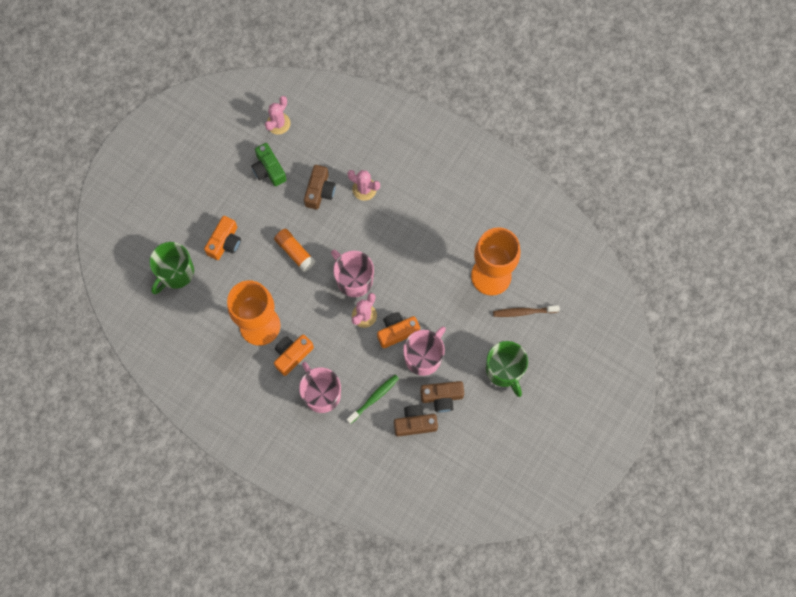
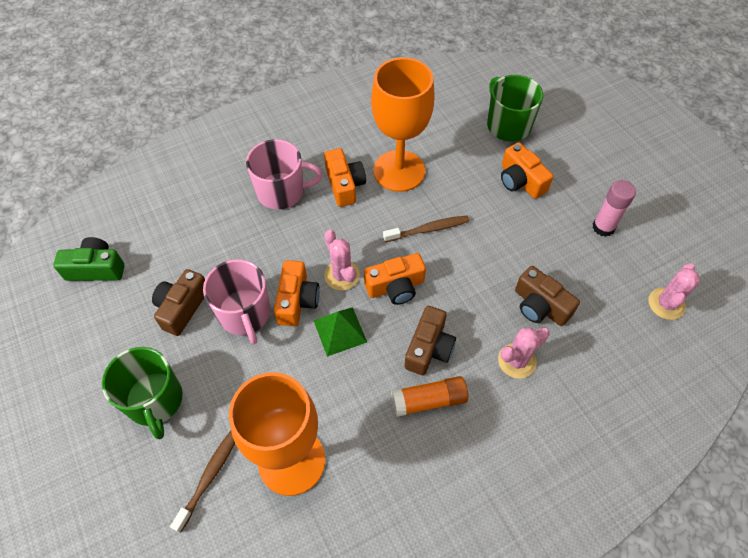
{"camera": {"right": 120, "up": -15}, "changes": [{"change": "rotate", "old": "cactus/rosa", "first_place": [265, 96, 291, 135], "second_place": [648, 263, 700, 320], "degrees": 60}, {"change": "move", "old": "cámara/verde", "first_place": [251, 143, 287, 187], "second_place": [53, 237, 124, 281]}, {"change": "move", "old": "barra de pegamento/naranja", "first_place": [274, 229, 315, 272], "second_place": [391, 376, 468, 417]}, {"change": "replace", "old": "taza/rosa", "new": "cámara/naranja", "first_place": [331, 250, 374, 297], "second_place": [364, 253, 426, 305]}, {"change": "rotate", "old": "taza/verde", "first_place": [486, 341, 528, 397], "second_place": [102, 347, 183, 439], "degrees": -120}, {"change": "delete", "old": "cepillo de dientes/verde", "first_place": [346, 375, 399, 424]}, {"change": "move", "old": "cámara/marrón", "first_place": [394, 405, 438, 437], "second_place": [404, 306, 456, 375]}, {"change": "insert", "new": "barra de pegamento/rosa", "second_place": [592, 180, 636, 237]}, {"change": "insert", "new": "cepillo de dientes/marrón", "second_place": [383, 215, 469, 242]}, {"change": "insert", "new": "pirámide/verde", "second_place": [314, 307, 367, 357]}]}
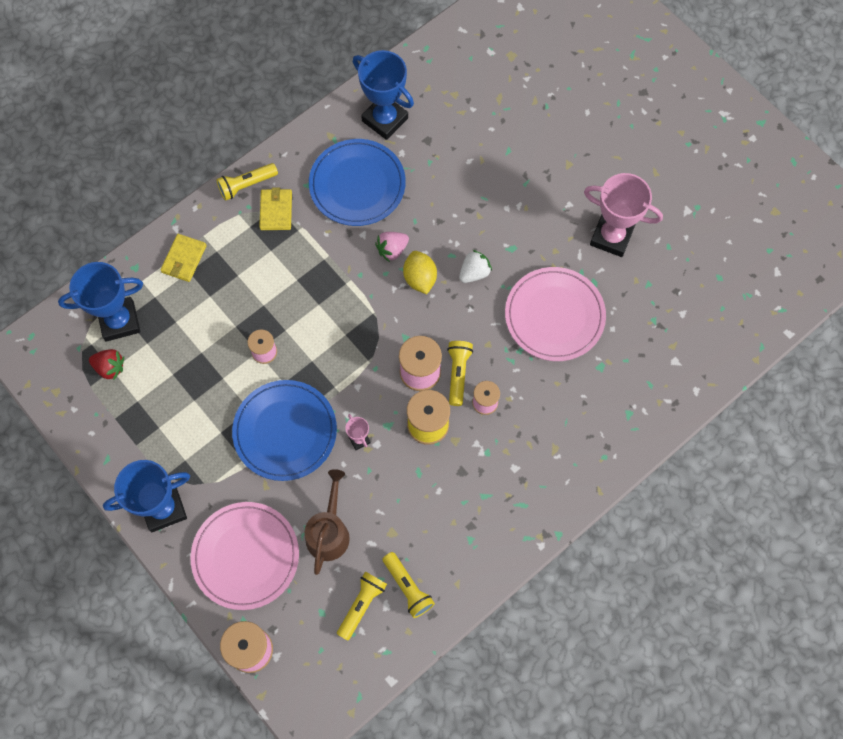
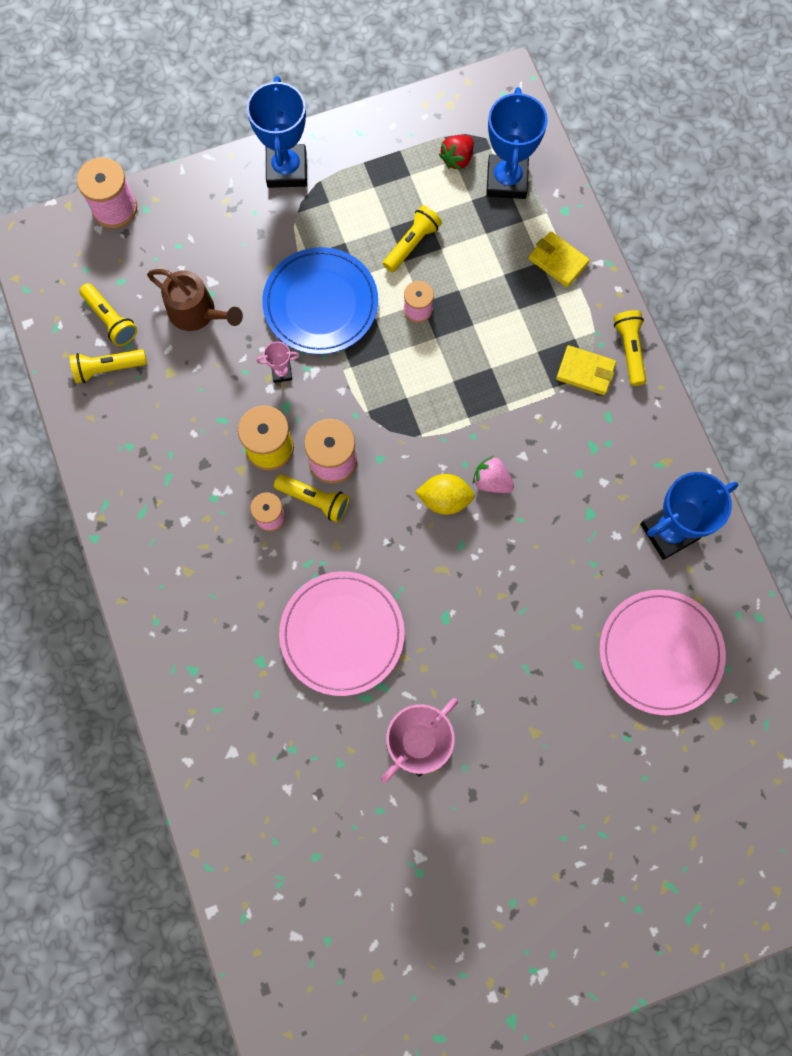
{"camera": {"right": 110, "up": 5}, "changes": [{"change": "delete", "old": "plato/azul", "first_place": [309, 139, 406, 226]}, {"change": "rotate", "old": "fresa/rosa", "first_place": [375, 232, 409, 262], "second_place": [473, 456, 514, 493], "degrees": -45}, {"change": "delete", "old": "fresa/blanco", "first_place": [459, 250, 492, 283]}, {"change": "move", "old": "plato/rosa", "first_place": [190, 502, 299, 610], "second_place": [599, 590, 726, 716]}, {"change": "insert", "new": "lámpara de mano/amarillo", "second_place": [383, 205, 442, 272]}]}
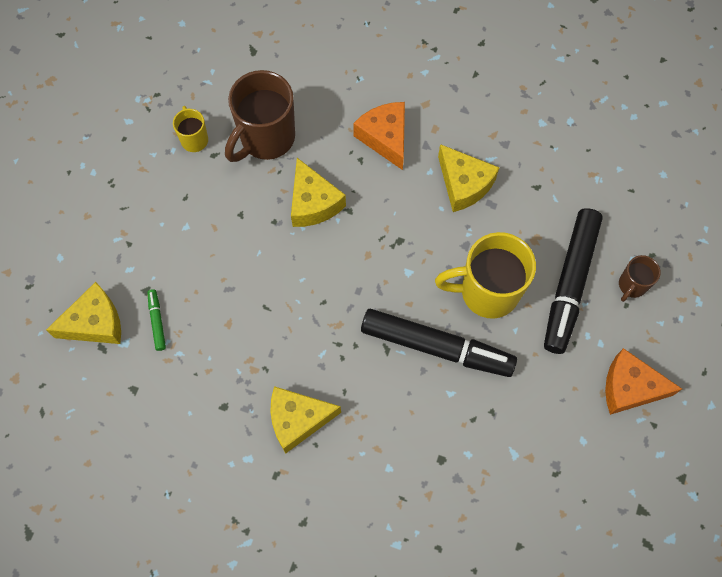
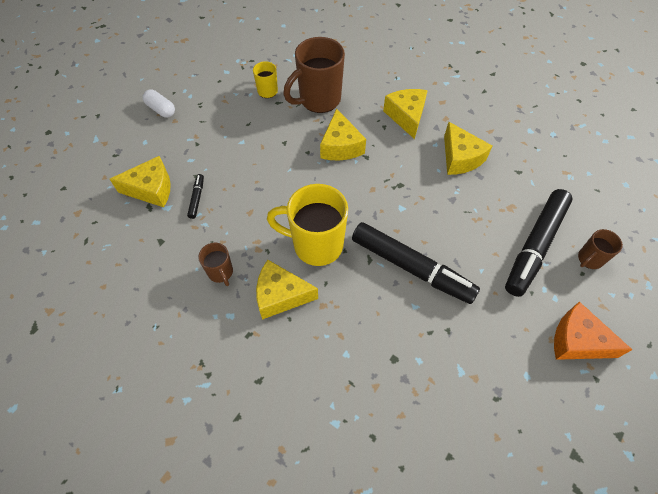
{"camera": {"right": 15, "up": -10}, "changes": [{"change": "recolor", "old": "queso/naranja", "new": "queso/amarillo", "first_place": [353, 102, 405, 170], "second_place": [383, 89, 428, 139]}, {"change": "move", "old": "taza/amarillo", "first_place": [435, 232, 536, 319], "second_place": [267, 184, 348, 266]}, {"change": "recolor", "old": "rotulador/verde", "new": "rotulador/negro", "first_place": [147, 289, 166, 351], "second_place": [187, 174, 204, 219]}, {"change": "insert", "new": "cápsula/blanco", "second_place": [142, 89, 175, 118]}, {"change": "insert", "new": "taza/marrón", "second_place": [198, 243, 233, 286]}]}
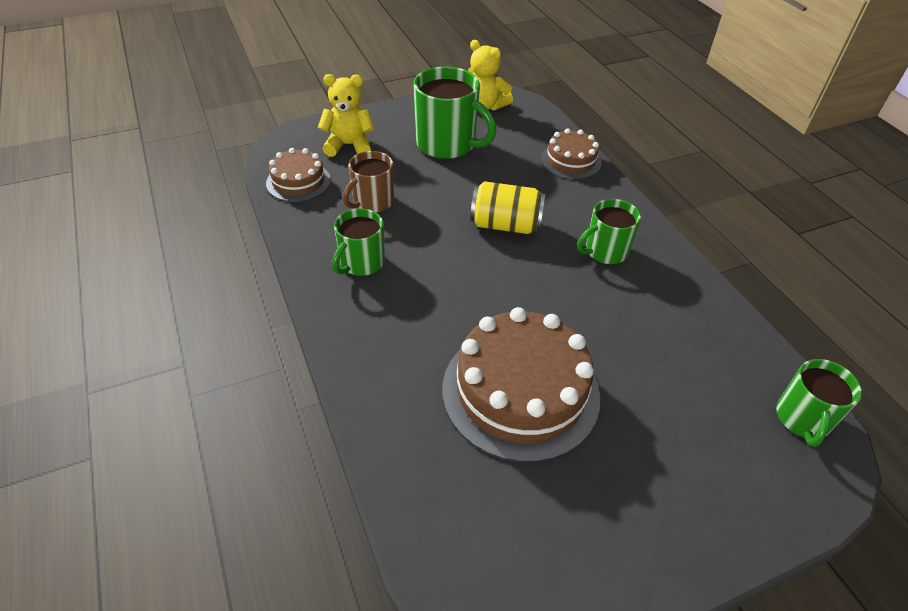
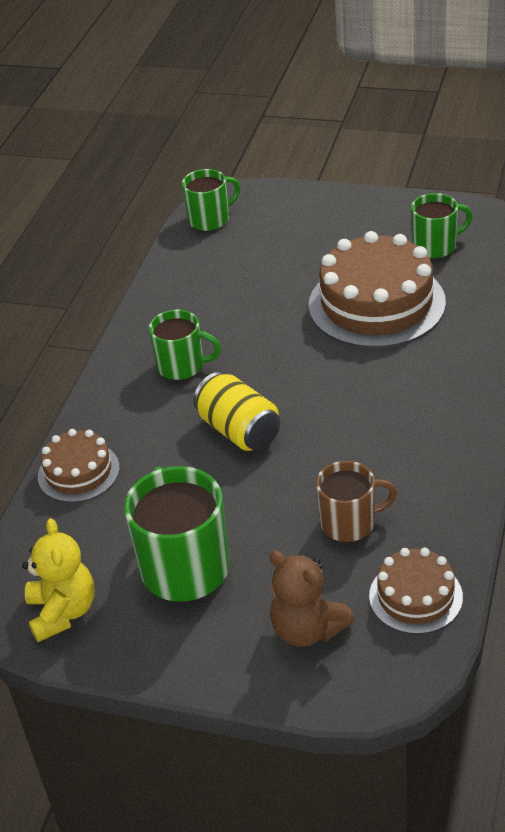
{"camera": {"right": -135, "up": -5}, "changes": [{"change": "recolor", "old": "osito/amarillo", "new": "osito/marrón", "first_place": [318, 74, 374, 157], "second_place": [269, 551, 355, 647]}, {"change": "move", "old": "taza/verde", "first_place": [332, 208, 385, 276], "second_place": [411, 193, 473, 258]}]}
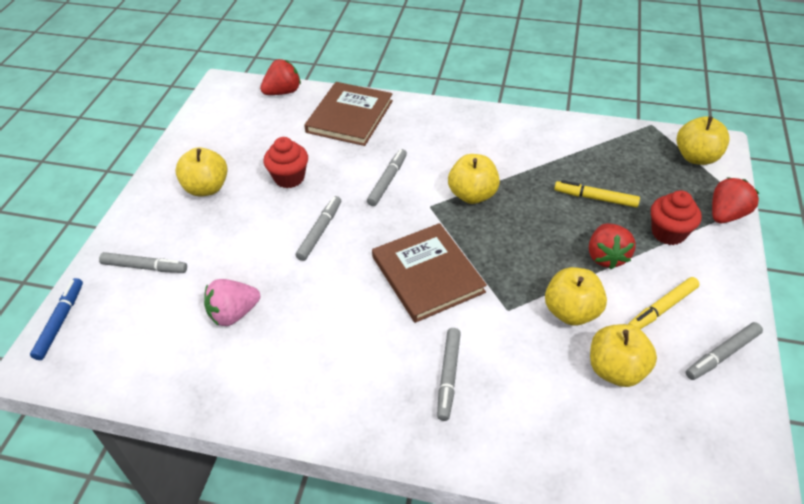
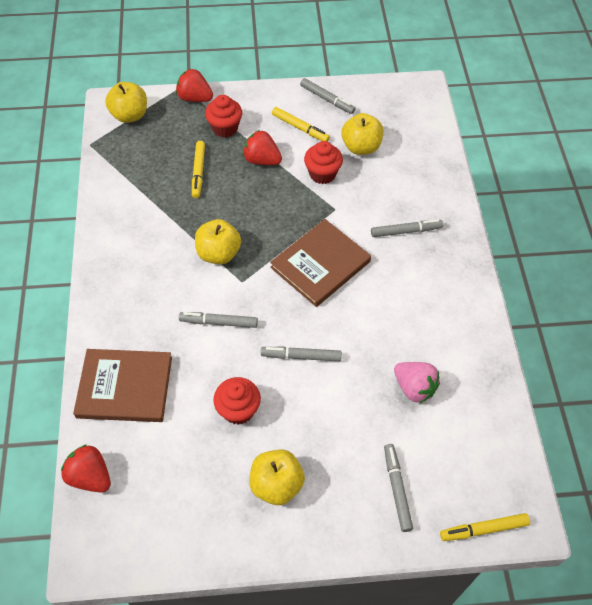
{"camera": {"right": -110, "up": 10}, "changes": [{"change": "rotate", "old": "fresa/rojo", "first_place": [589, 223, 636, 269], "second_place": [243, 130, 282, 165], "degrees": -135}, {"change": "replace", "old": "manzana/amarillo", "new": "magdalena/rojo", "first_place": [545, 267, 607, 326], "second_place": [304, 141, 343, 184]}, {"change": "recolor", "old": "rotulador/azul", "new": "rotulador/amarillo", "first_place": [30, 278, 83, 360], "second_place": [440, 513, 530, 541]}]}
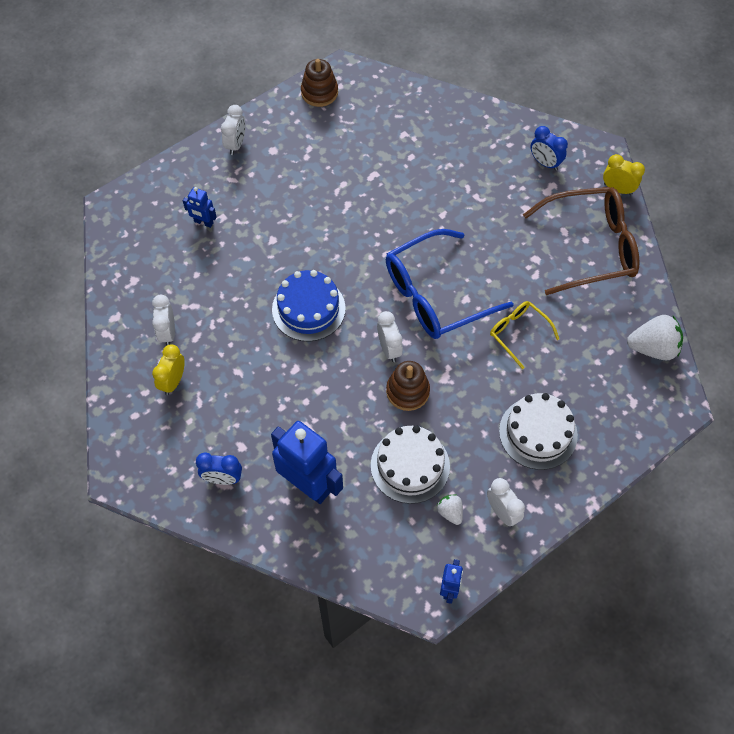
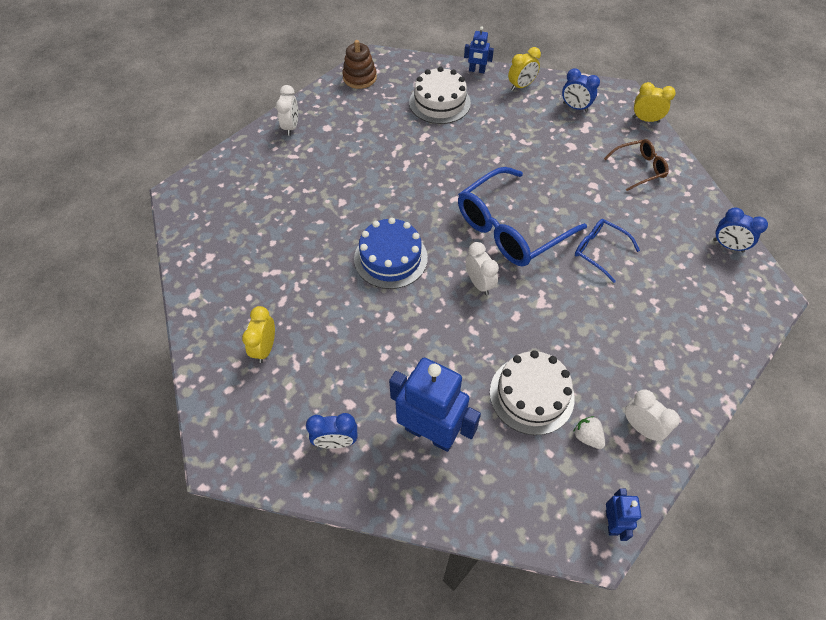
{"camera": {"right": -10, "up": -5}, "changes": [{"change": "move", "old": "robot/azul", "first_place": [183, 187, 217, 228], "second_place": [464, 26, 494, 73]}, {"change": "resize", "old": "gafas/marrón", "first_place": [523, 187, 640, 295], "second_place": [604, 139, 669, 191], "factor": 0.51}, {"change": "delete", "old": "despertador/blanco", "first_place": [152, 295, 175, 346]}, {"change": "recolor", "old": "gafas/amarillo", "new": "gafas/azul", "first_place": [490, 301, 559, 369], "second_place": [575, 219, 640, 283]}, {"change": "replace", "old": "fresa/blanco", "new": "despertador/azul", "first_place": [627, 315, 683, 360], "second_place": [713, 207, 768, 252]}, {"change": "delete", "old": "juguete apilable/marrón", "first_place": [386, 361, 430, 411]}, {"change": "move", "old": "tarta/blanco", "first_place": [499, 393, 578, 470], "second_place": [409, 67, 471, 124]}, {"change": "insert", "new": "despertador/amarillo", "second_place": [508, 47, 541, 91]}]}
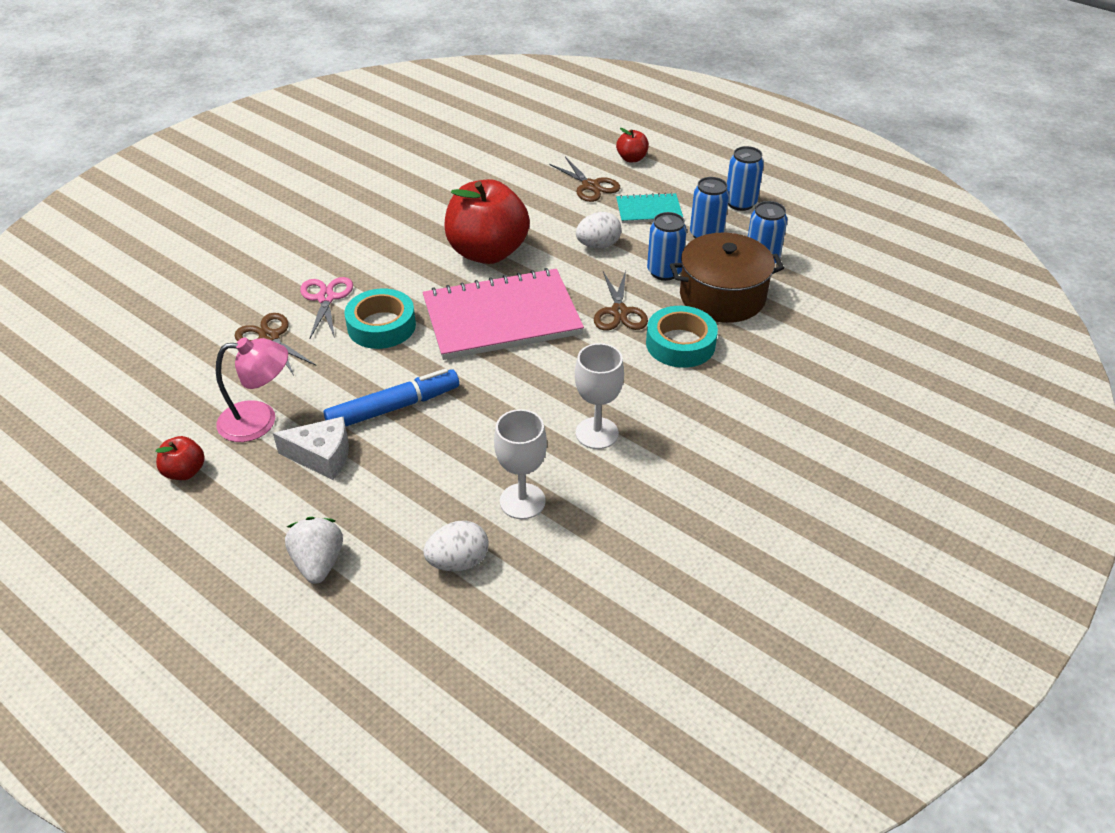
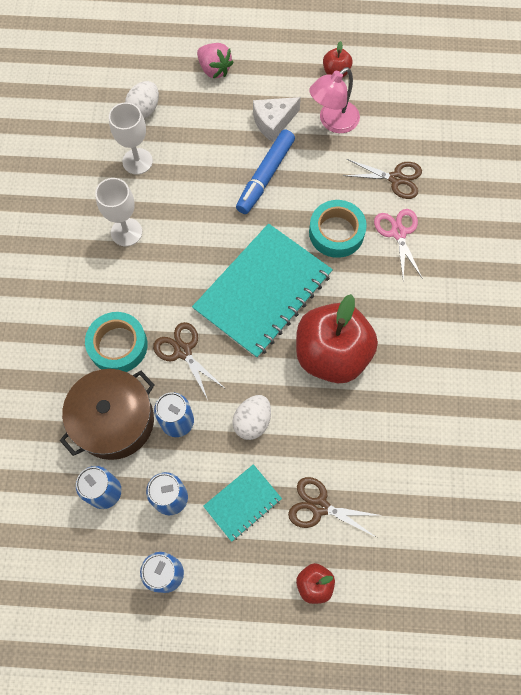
{"camera": {"right": 145, "up": 25}, "changes": [{"change": "recolor", "old": "cuaderno/rosa", "new": "cuaderno/turquesa", "first_place": [423, 268, 584, 360], "second_place": [192, 224, 333, 358]}, {"change": "rotate", "old": "tijeras/rosa", "first_place": [300, 277, 353, 339], "second_place": [374, 209, 423, 280], "degrees": -150}, {"change": "recolor", "old": "fresa/blanco", "new": "fresa/rosa", "first_place": [285, 517, 343, 584], "second_place": [197, 43, 234, 78]}]}
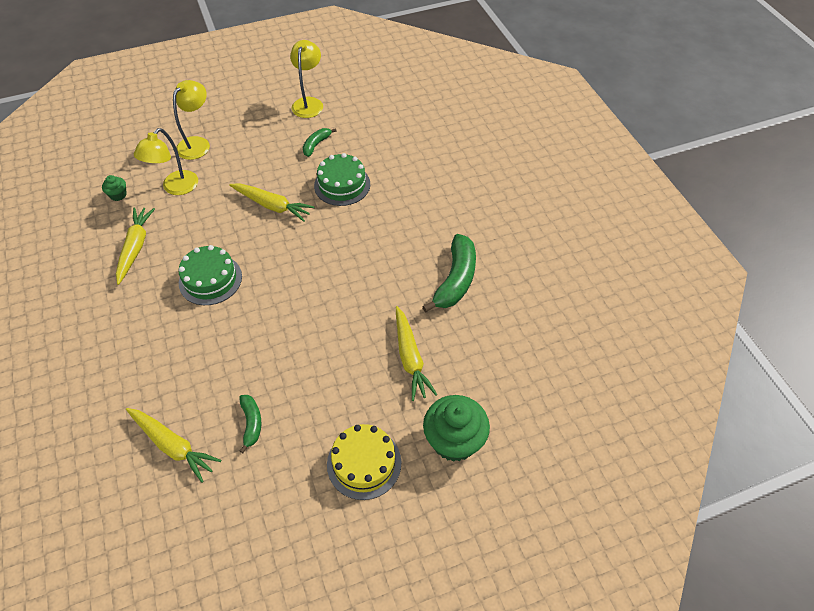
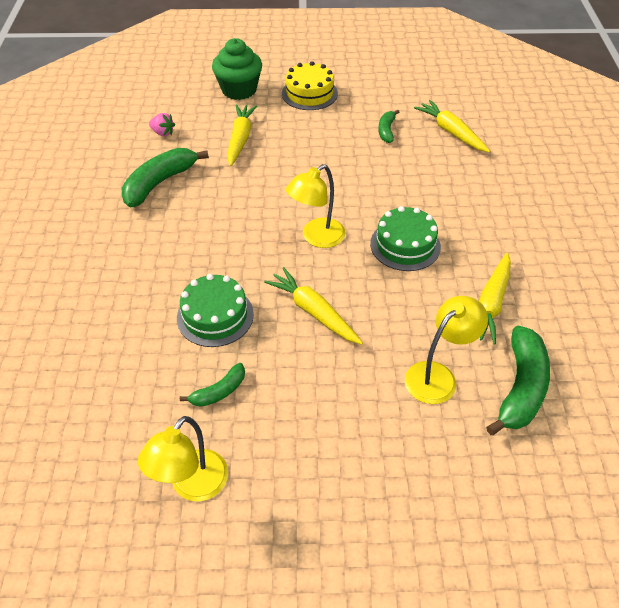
{"camera": {"right": -160, "up": -5}, "changes": [{"change": "move", "old": "lámpara/amarillo", "first_place": [173, 80, 210, 160], "second_place": [286, 164, 346, 248]}, {"change": "replace", "old": "magdalena/verde", "new": "plátano/verde", "first_place": [102, 175, 127, 201], "second_place": [486, 326, 550, 435]}, {"change": "insert", "new": "fresa/rosa", "second_place": [149, 113, 175, 136]}]}
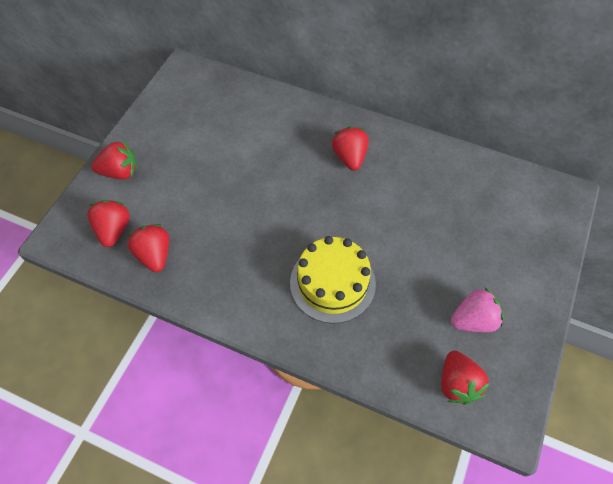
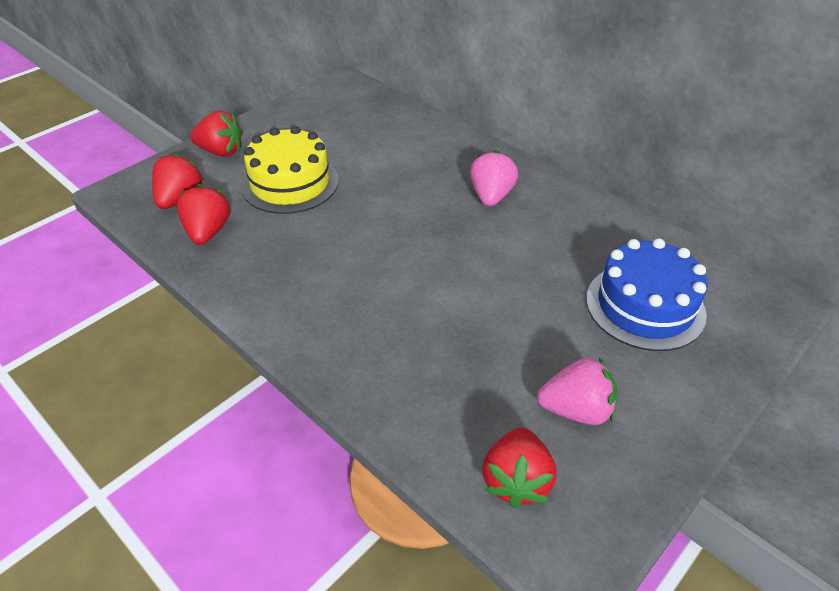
{"camera": {"right": 20, "up": -15}, "changes": [{"change": "recolor", "old": "fresa/rojo", "new": "fresa/rosa", "first_place": [332, 126, 369, 171], "second_place": [470, 150, 518, 206]}, {"change": "move", "old": "tarta/amarillo", "first_place": [290, 236, 376, 324], "second_place": [241, 126, 338, 214]}, {"change": "insert", "new": "tarta/azul", "second_place": [586, 238, 708, 351]}]}
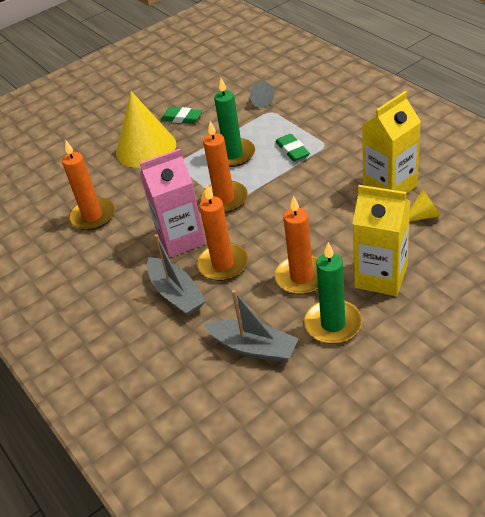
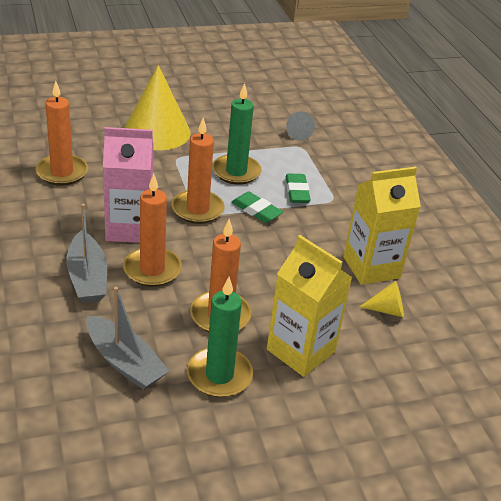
{"camera": {"right": 10, "up": -5}, "changes": [{"change": "move", "old": "goma de borrar/verde", "first_place": [161, 107, 203, 124], "second_place": [231, 192, 283, 223]}]}
